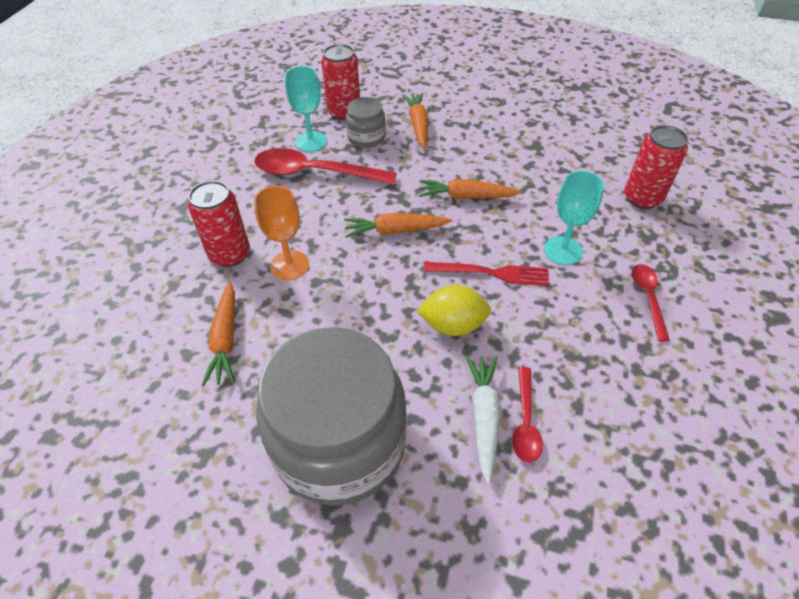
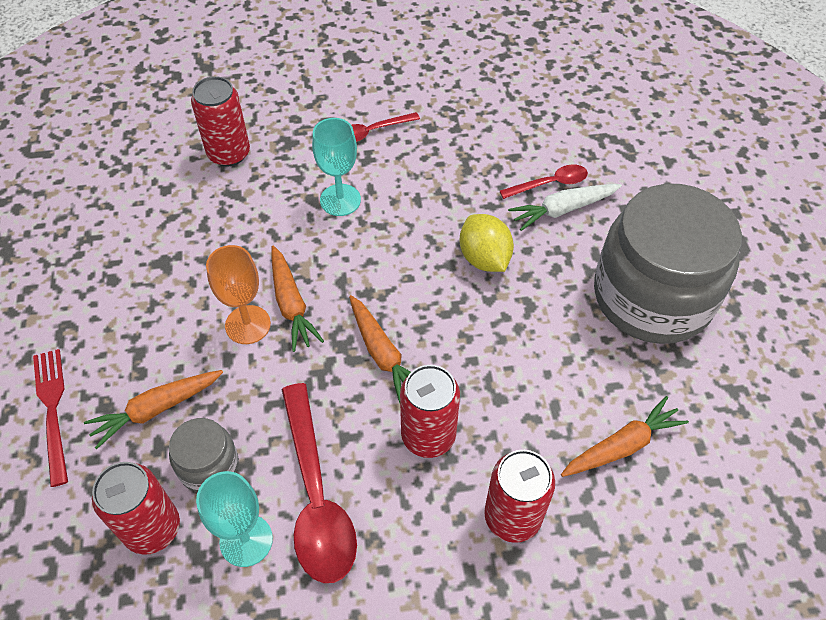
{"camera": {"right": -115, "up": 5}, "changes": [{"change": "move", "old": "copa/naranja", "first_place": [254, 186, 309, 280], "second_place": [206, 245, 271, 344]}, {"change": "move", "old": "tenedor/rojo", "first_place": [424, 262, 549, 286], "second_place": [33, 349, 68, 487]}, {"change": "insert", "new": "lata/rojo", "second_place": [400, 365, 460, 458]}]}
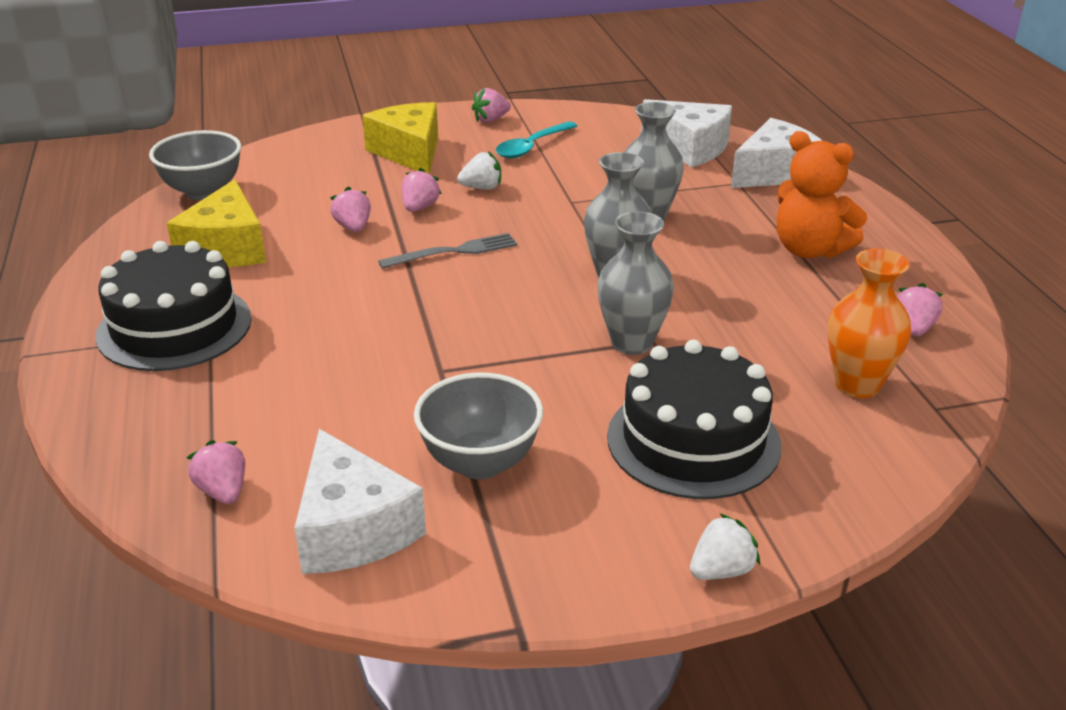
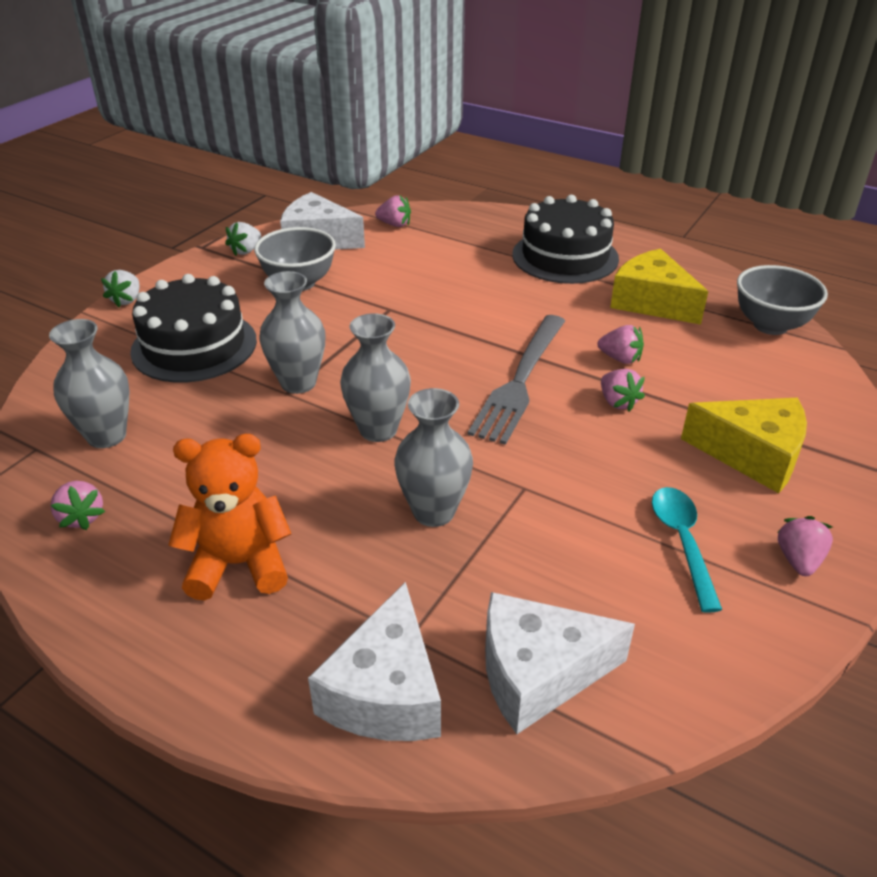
{"camera": {"right": 135, "up": 5}, "changes": [{"change": "move", "old": "fresa/blanco", "first_place": [457, 151, 501, 190], "second_place": [225, 222, 261, 256]}, {"change": "resize", "old": "tenedor/gris", "first_place": [378, 233, 517, 269], "second_place": [468, 315, 565, 445], "factor": 1.63}, {"change": "recolor", "old": "florero/naranja", "new": "florero/gris", "first_place": [827, 249, 911, 398], "second_place": [49, 319, 130, 448]}]}
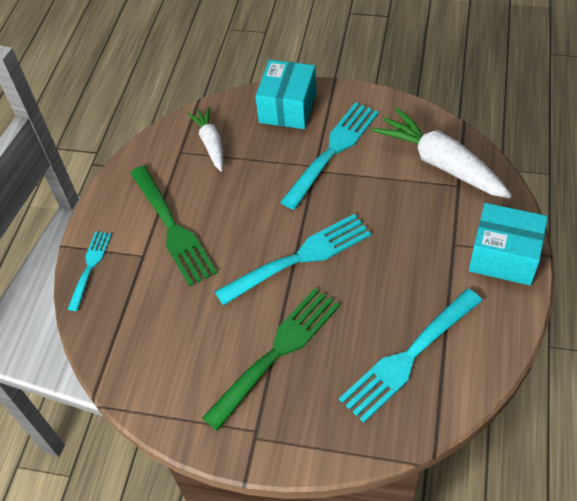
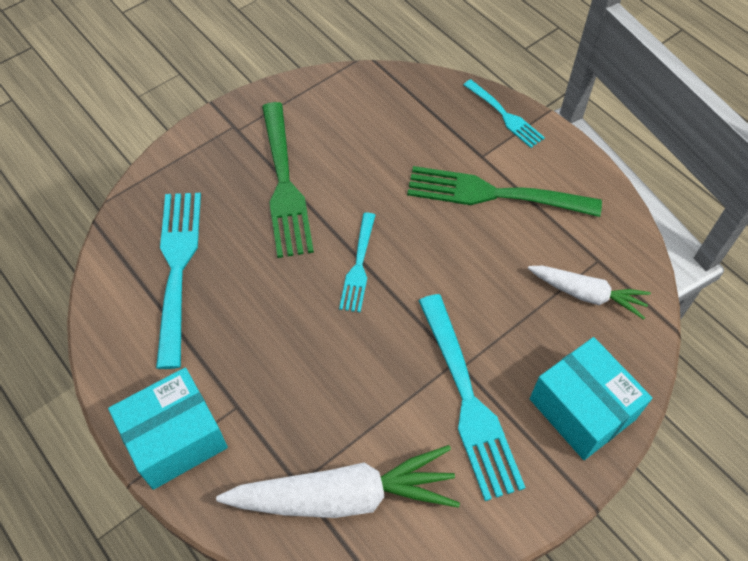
{"camera": {"right": 125, "up": 5}, "changes": [{"change": "resize", "old": "tenedor/turquesa", "first_place": [215, 214, 371, 306], "second_place": [339, 212, 375, 312], "factor": 0.57}]}
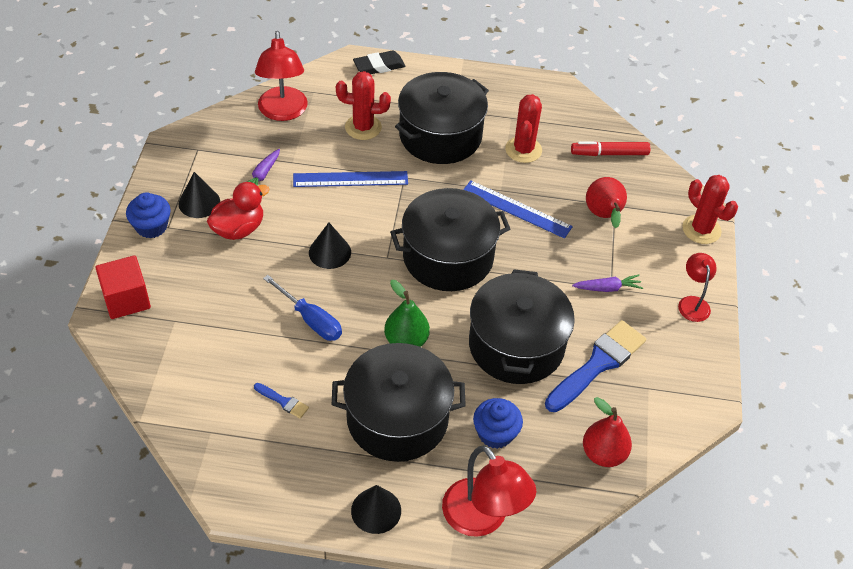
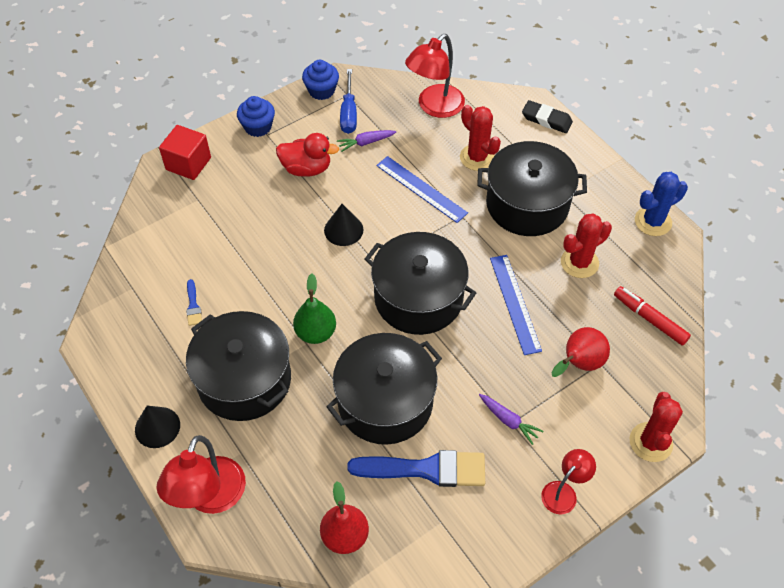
{"camera": {"right": 50, "up": 5}, "changes": [{"change": "delete", "old": "cono/negro", "first_place": [179, 172, 220, 218]}, {"change": "move", "old": "destornillador/azul", "first_place": [263, 275, 342, 341], "second_place": [340, 69, 357, 134]}, {"change": "move", "old": "magdalena/azul", "first_place": [473, 398, 523, 449], "second_place": [302, 60, 339, 100]}, {"change": "insert", "new": "cactus/azul", "second_place": [635, 172, 688, 236]}]}
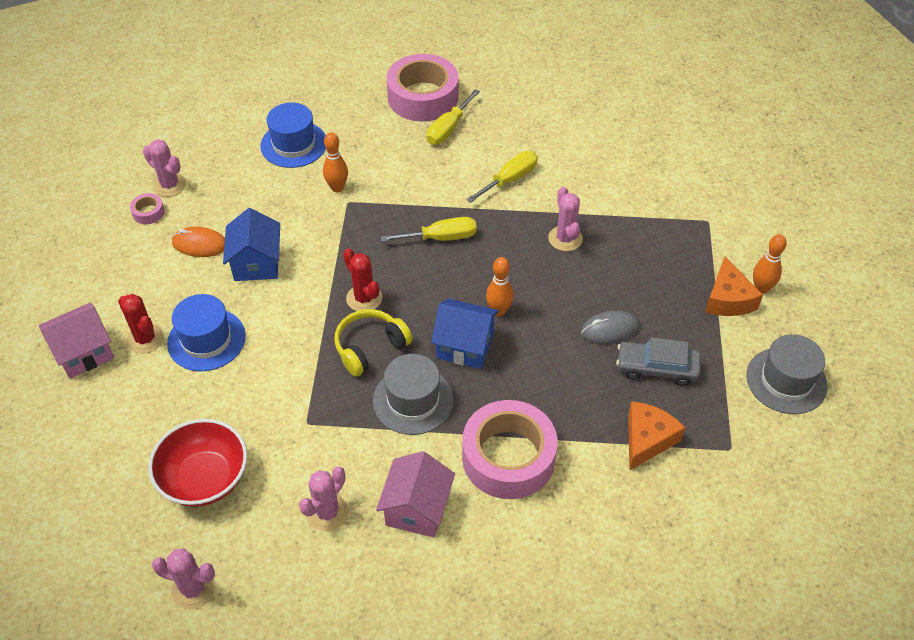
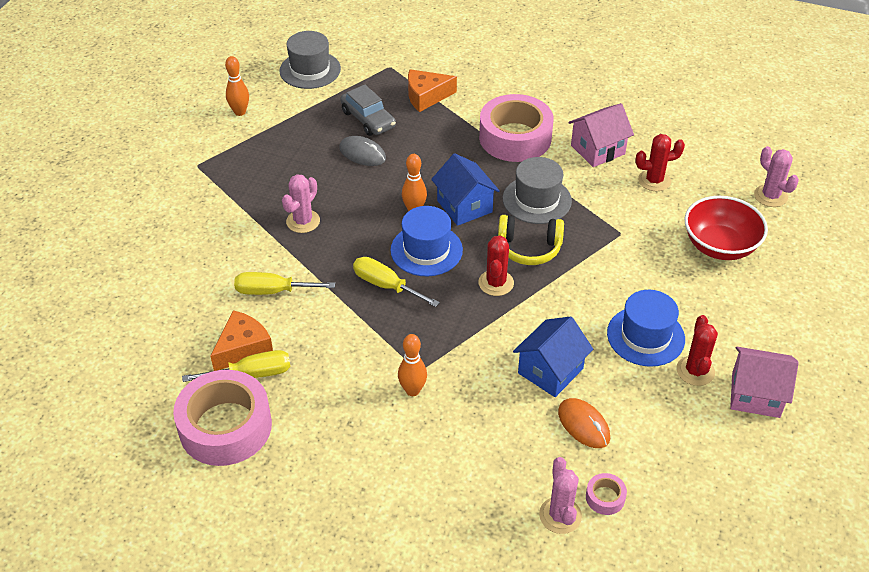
{"camera": {"right": -135, "up": -5}, "changes": [{"change": "move", "old": "sombrero/azul", "first_place": [260, 102, 326, 168], "second_place": [390, 206, 463, 276]}, {"change": "move", "old": "queso/naranja", "first_place": [705, 257, 763, 316], "second_place": [210, 310, 273, 371]}, {"change": "recolor", "old": "cactus/rosa", "new": "cactus/rojo", "first_place": [299, 467, 348, 531], "second_place": [635, 134, 685, 191]}]}
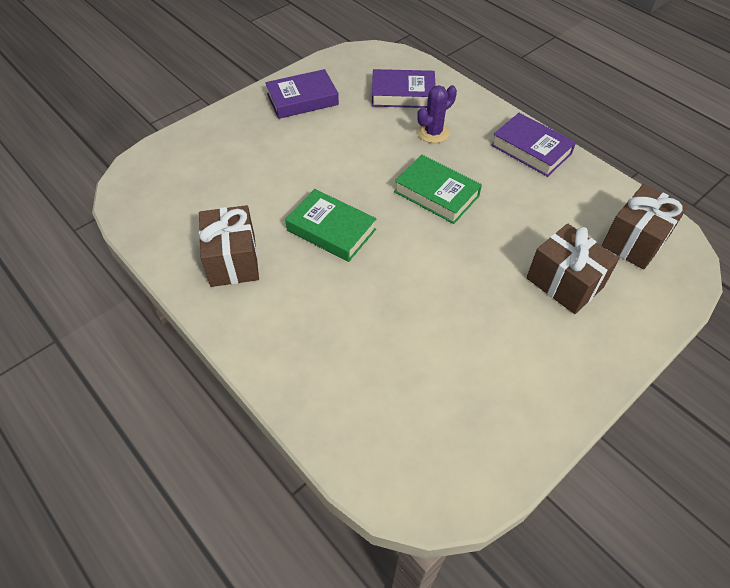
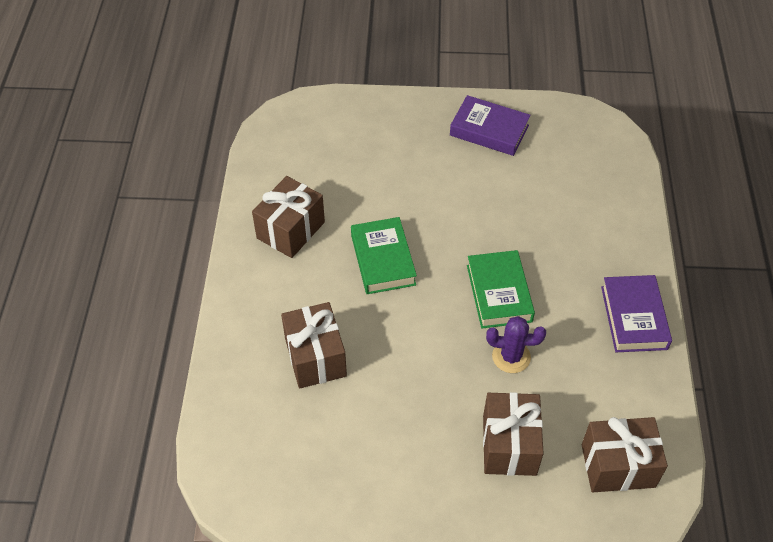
{"camera": {"right": 45, "up": 0}, "changes": [{"change": "delete", "old": "libro/morado", "first_place": [372, 69, 436, 108]}, {"change": "move", "old": "cactus/morado", "first_place": [417, 85, 457, 143], "second_place": [486, 316, 546, 373]}, {"change": "insert", "new": "regalo/marrón", "second_place": [281, 302, 347, 389]}]}
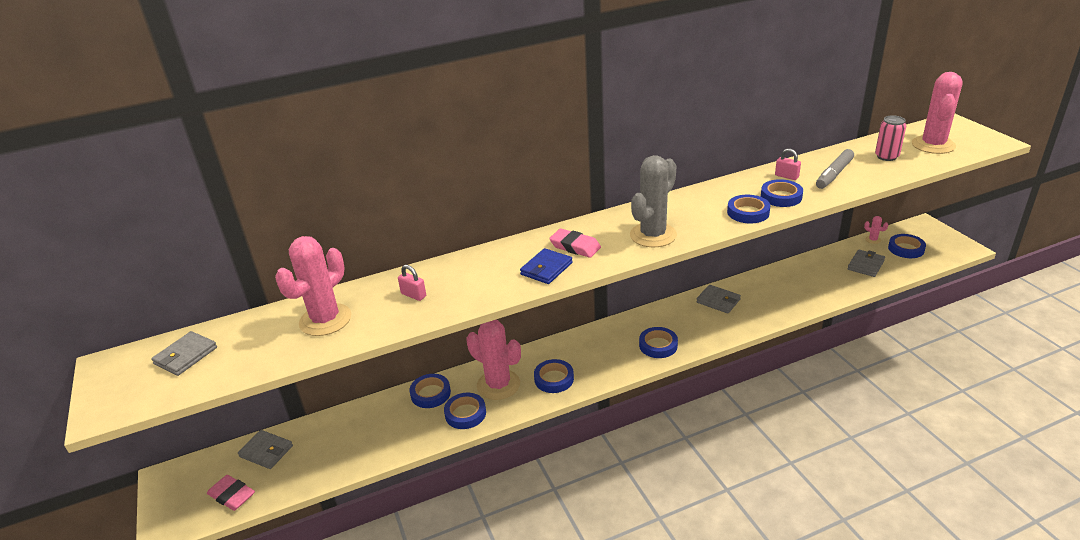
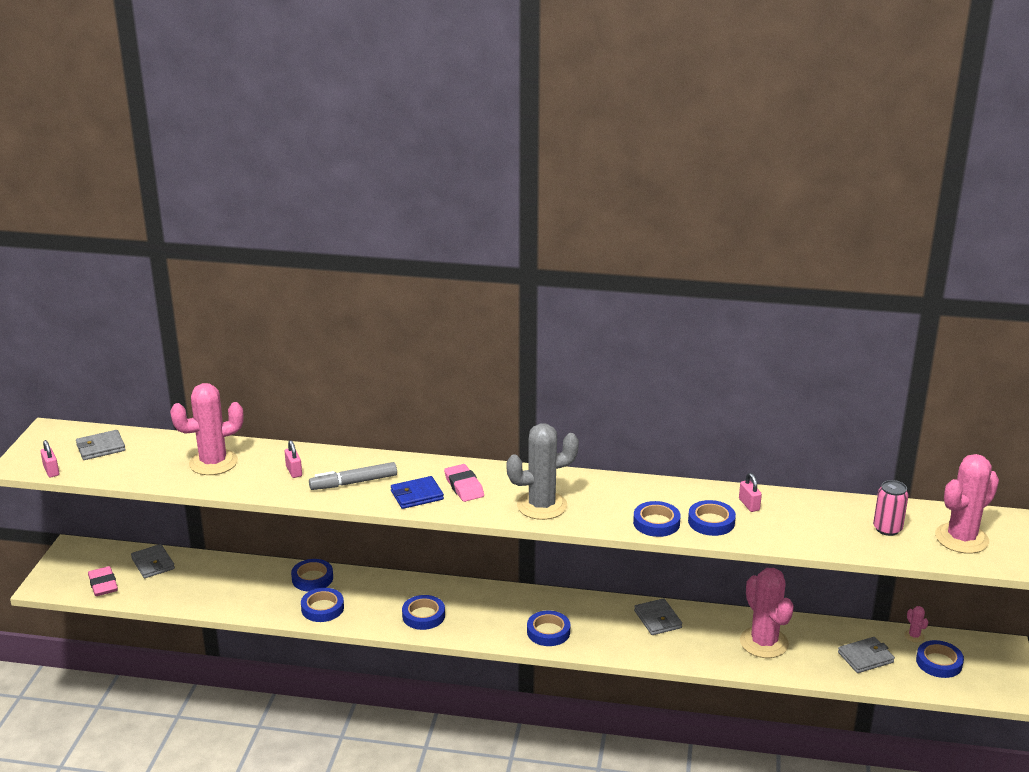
{"camera": {"right": 30, "up": -5}, "changes": [{"change": "move", "old": "rotulador/gris", "first_place": [816, 149, 854, 189], "second_place": [309, 462, 397, 490]}, {"change": "move", "old": "cactus/rosa", "first_place": [466, 319, 521, 400], "second_place": [740, 568, 794, 658]}, {"change": "insert", "new": "candado/rosa", "second_place": [40, 440, 59, 478]}]}
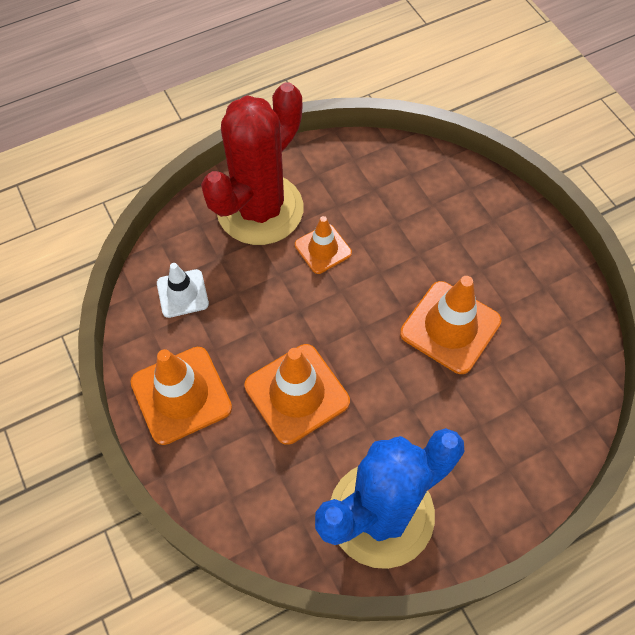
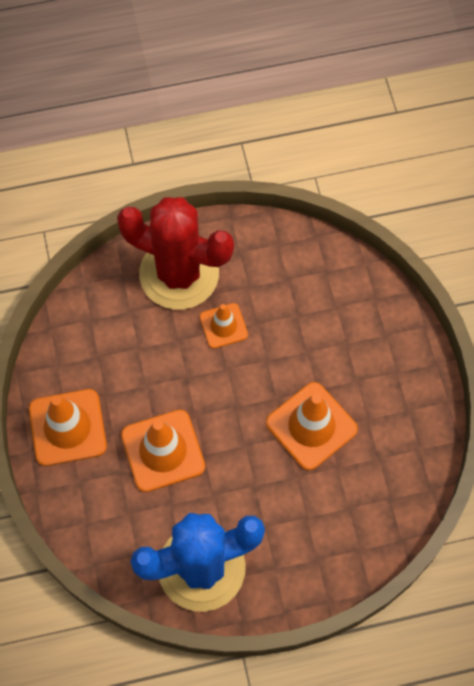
{"camera": {"right": 15, "up": 5}, "changes": [{"change": "rotate", "old": "cactus/rojo", "first_place": [201, 82, 303, 245], "second_place": [117, 197, 234, 310], "degrees": 60}, {"change": "delete", "old": "cono de tráfico/blanco", "first_place": [157, 263, 209, 318]}]}
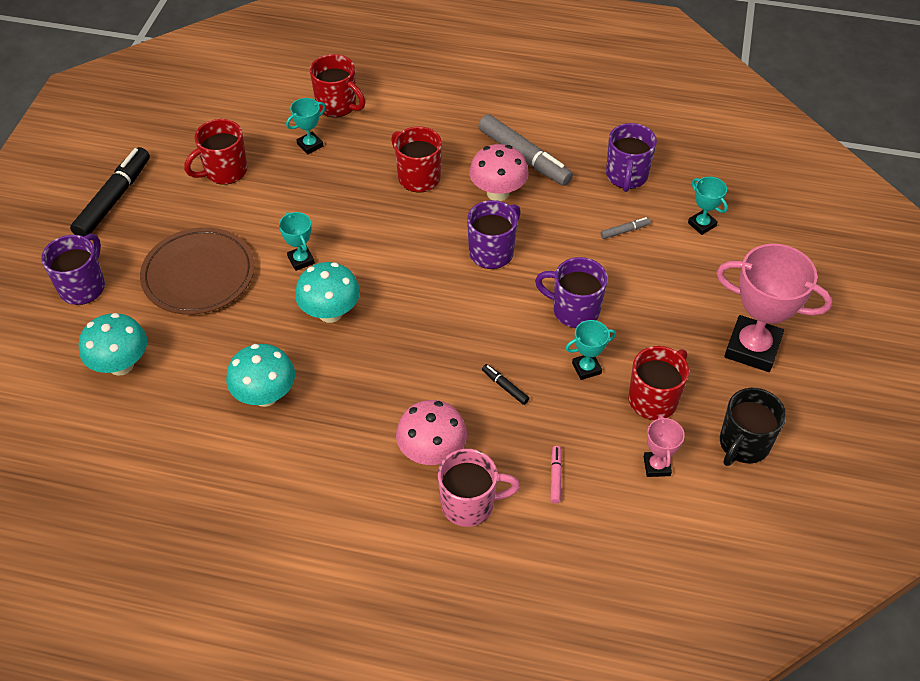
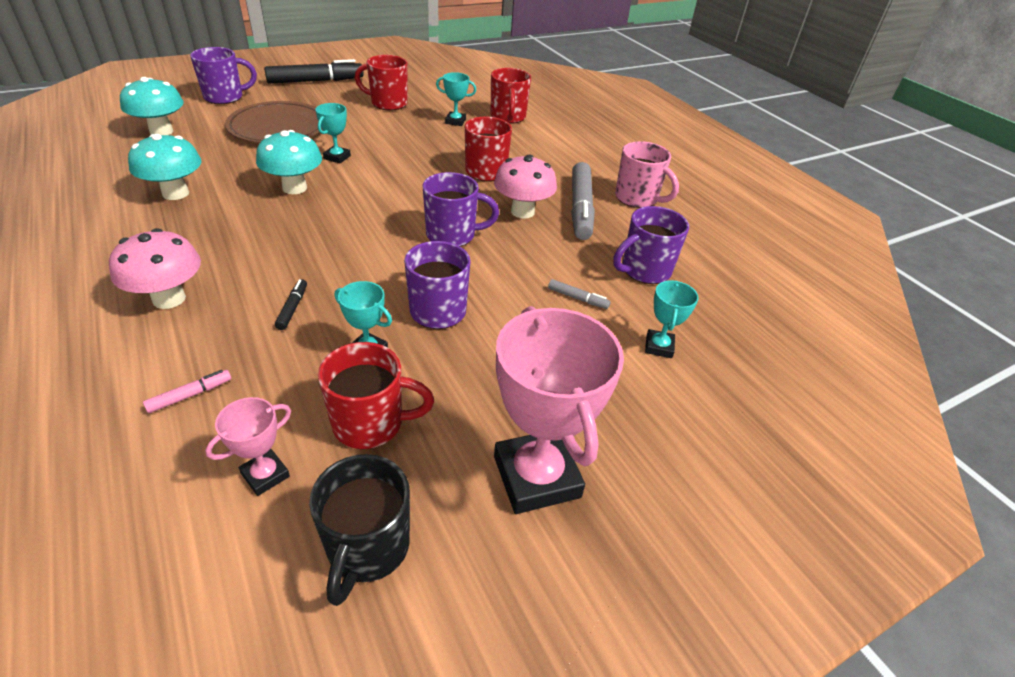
{"camera": {"right": 45, "up": -10}, "changes": [{"change": "rotate", "old": "taza/negro", "first_place": [720, 388, 786, 466], "second_place": [309, 454, 410, 606], "degrees": -75}, {"change": "move", "old": "taza/rosa", "first_place": [438, 449, 520, 527], "second_place": [615, 141, 679, 208]}]}
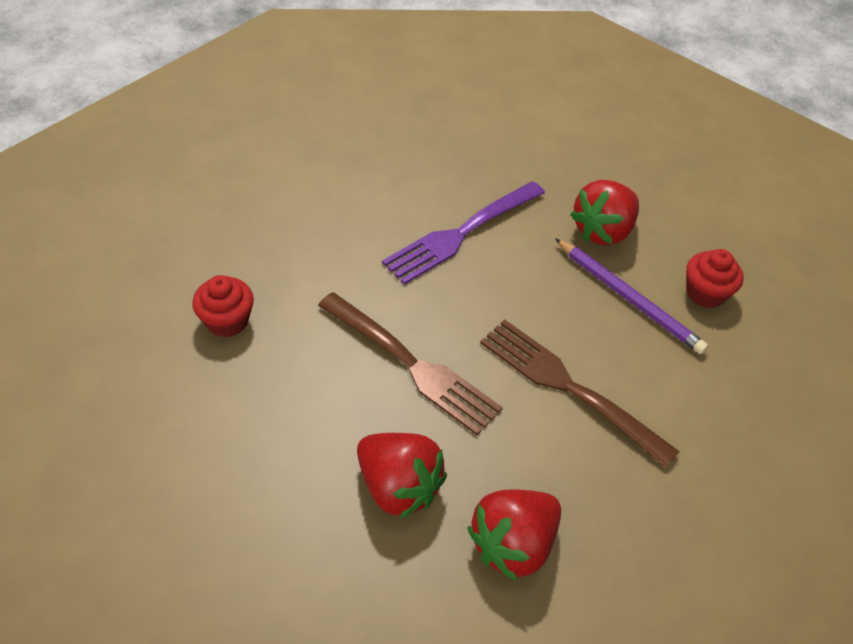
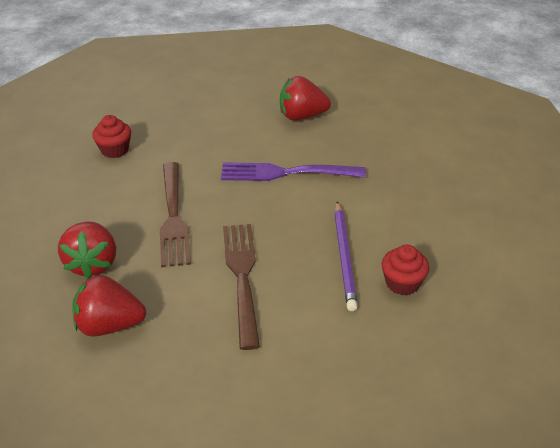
{"camera": {"right": 45, "up": -10}, "changes": [{"change": "move", "old": "fresa/rojo", "first_place": [570, 180, 639, 246], "second_place": [280, 76, 331, 121]}]}
